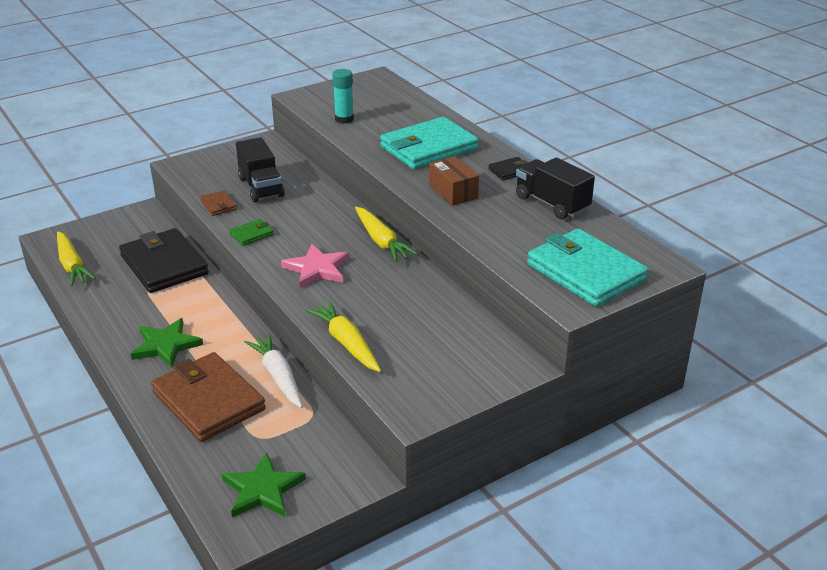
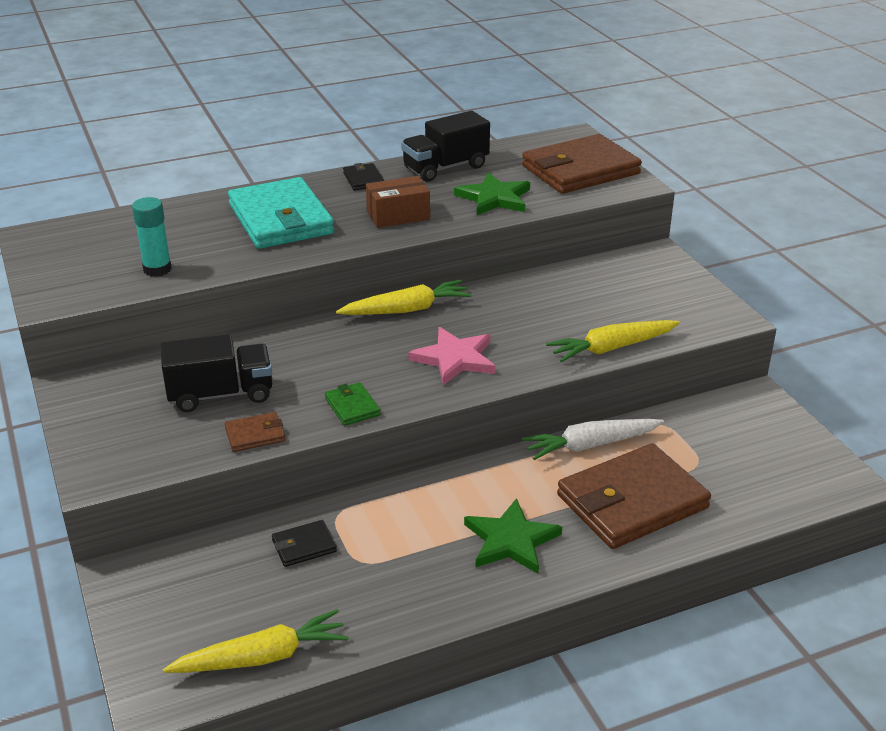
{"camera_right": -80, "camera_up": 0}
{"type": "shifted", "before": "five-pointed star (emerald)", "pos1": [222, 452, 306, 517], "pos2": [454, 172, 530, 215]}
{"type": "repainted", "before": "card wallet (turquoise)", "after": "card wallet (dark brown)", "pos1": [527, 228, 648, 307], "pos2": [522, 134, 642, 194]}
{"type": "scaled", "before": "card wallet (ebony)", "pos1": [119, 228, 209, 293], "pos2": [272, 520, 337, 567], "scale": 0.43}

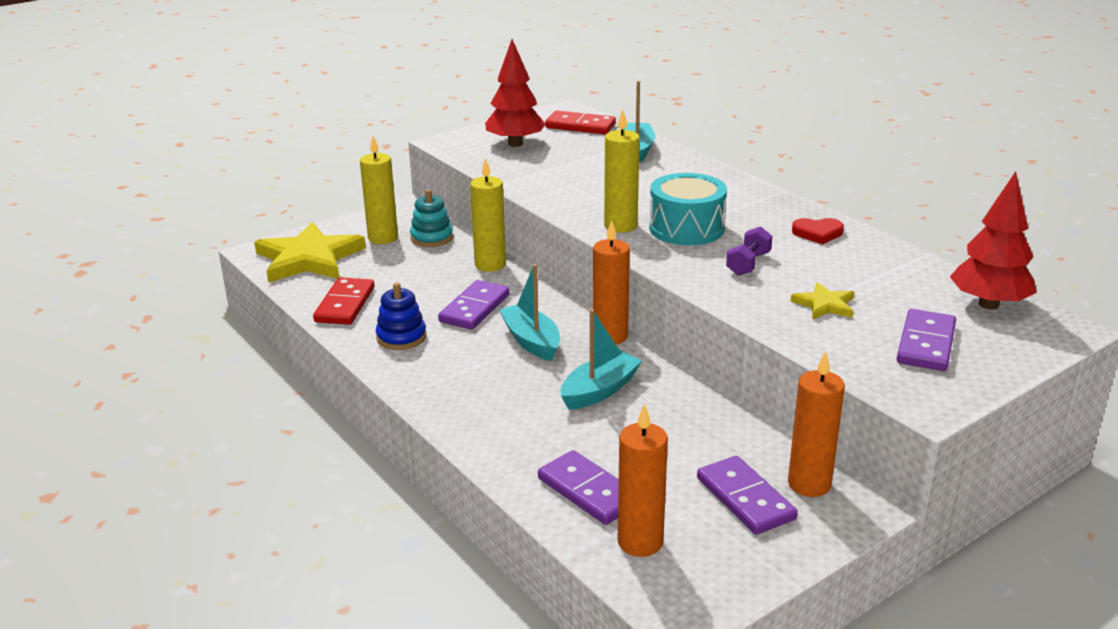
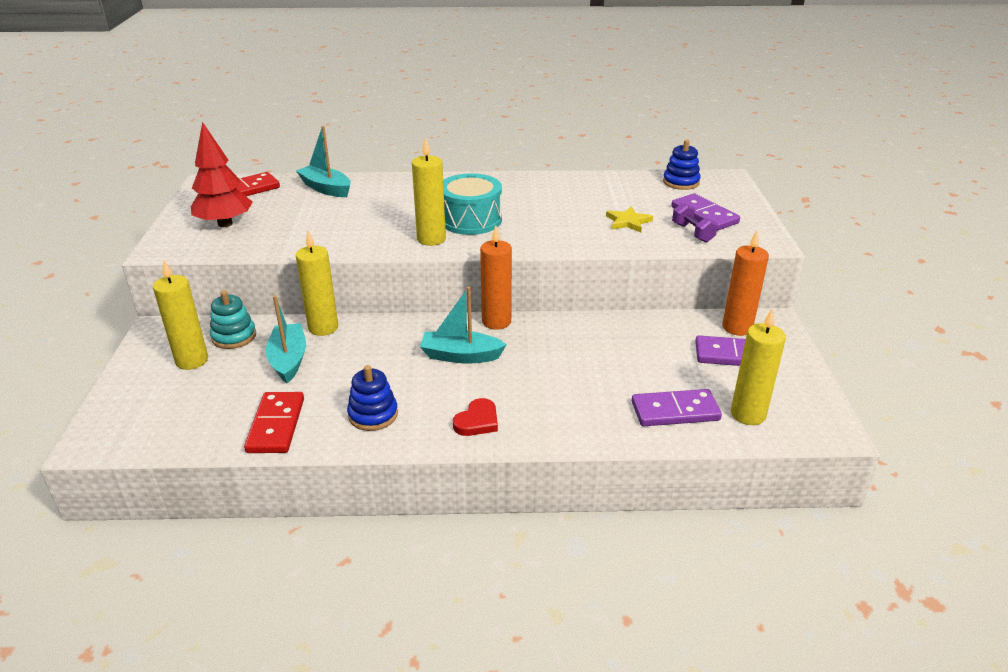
{"camera_right": -55, "camera_up": 5}
{"type": "gone", "before": "five-pointed star (yellow)", "pos1": [254, 222, 366, 283]}
{"type": "gone", "before": "domino tile (royal purple)", "pos1": [438, 280, 510, 330]}
{"type": "shifted", "before": "boat (turquoise)", "pos1": [561, 309, 642, 410], "pos2": [265, 295, 306, 383]}
{"type": "shifted", "before": "free weight (royal purple)", "pos1": [726, 226, 772, 276], "pos2": [672, 203, 718, 243]}
{"type": "shifted", "before": "heart shape (crimson)", "pos1": [792, 218, 844, 244], "pos2": [453, 398, 498, 436]}
{"type": "swapped", "before": "tree (crimson)", "after": "stacking rings (blue)", "pos1": [950, 171, 1037, 310], "pos2": [663, 140, 701, 190]}
{"type": "repainted", "before": "pillar candle (orange)", "after": "pillar candle (yellow)", "pos1": [618, 404, 668, 557], "pos2": [731, 308, 786, 425]}
{"type": "rotated", "before": "domino tile (crimson)", "pos1": [313, 277, 375, 325], "pos2": [244, 392, 304, 453], "turn": 45}

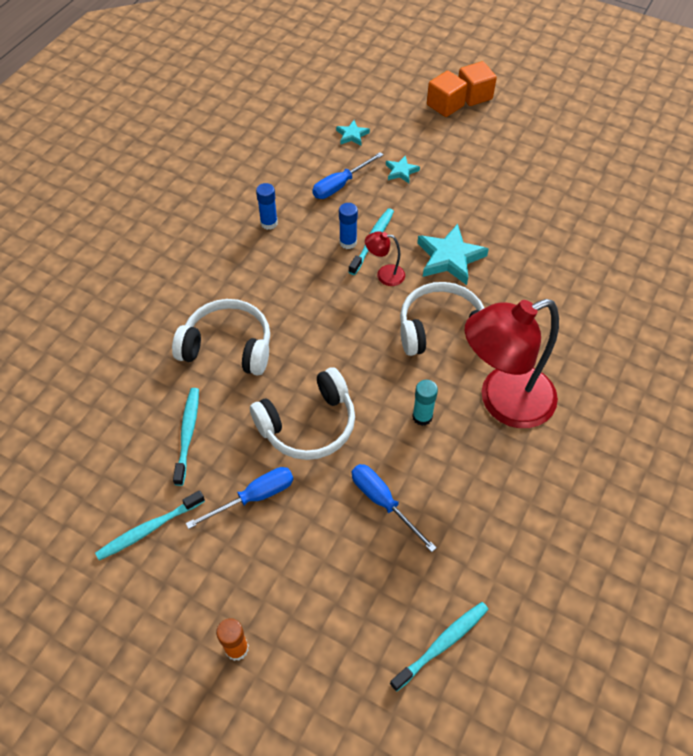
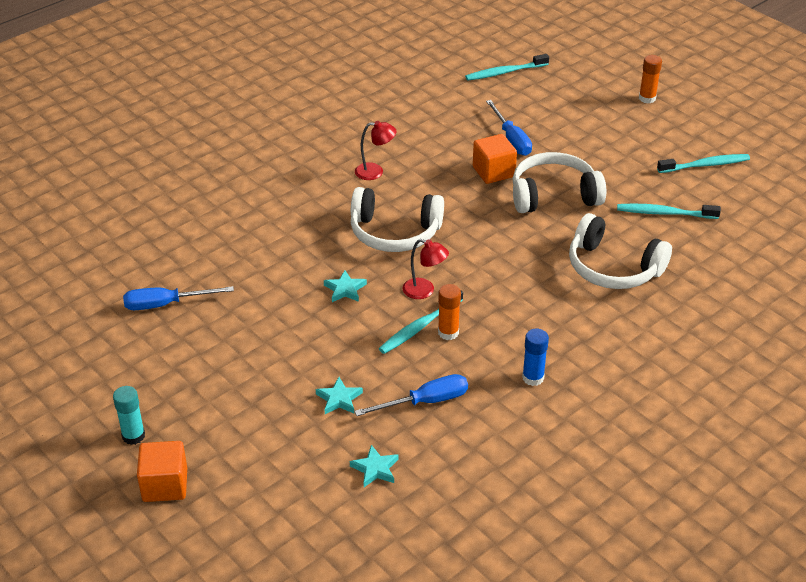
{"camera_right": -160, "camera_up": -15}
{"type": "shifted", "before": "flat screwdriver (blue)", "pos1": [186, 467, 293, 529], "pos2": [123, 286, 234, 310]}
{"type": "shifted", "before": "glue (turquoise)", "pos1": [412, 380, 438, 426], "pos2": [113, 386, 145, 445]}
{"type": "shifted", "before": "cube (orange)", "pos1": [427, 71, 468, 117], "pos2": [473, 134, 517, 184]}
{"type": "repainted", "before": "glue (blue)", "after": "glue (orange)", "pos1": [339, 203, 358, 249], "pos2": [438, 284, 461, 340]}
{"type": "rotated", "before": "dental brush (turquoise)", "pos1": [173, 388, 199, 486], "pos2": [617, 204, 721, 219], "turn": 75}
{"type": "scaled", "before": "five-pointed star (turquoise)", "pos1": [417, 224, 489, 285], "pos2": [324, 270, 367, 302], "scale": 0.53}
{"type": "scaled", "before": "desk lamp (crimson)", "pos1": [465, 299, 559, 428], "pos2": [355, 121, 397, 180], "scale": 0.41}

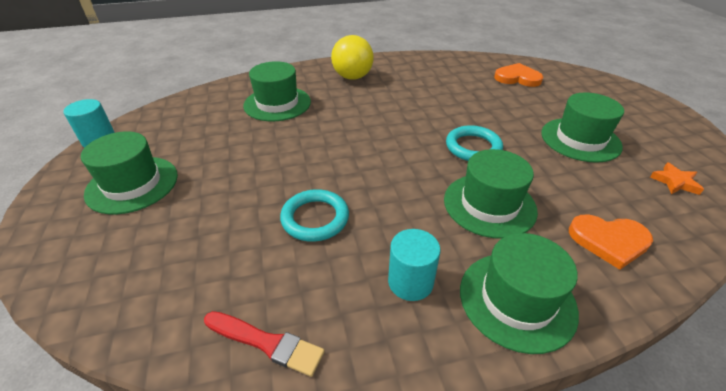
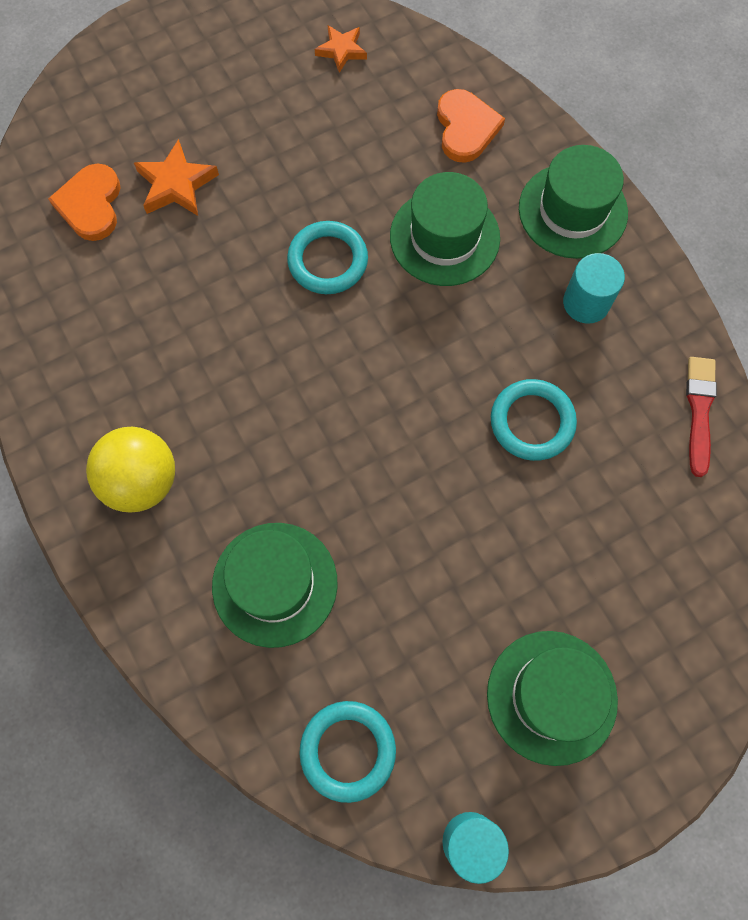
{"camera_right": -105, "camera_up": 30}
{"type": "gone", "before": "tall hat (emerald)", "pos1": [541, 93, 624, 163]}
{"type": "new", "after": "five-pointed star (orange)", "pos2": [134, 139, 219, 216]}
{"type": "new", "after": "ring (turquoise)", "pos2": [299, 701, 396, 803]}

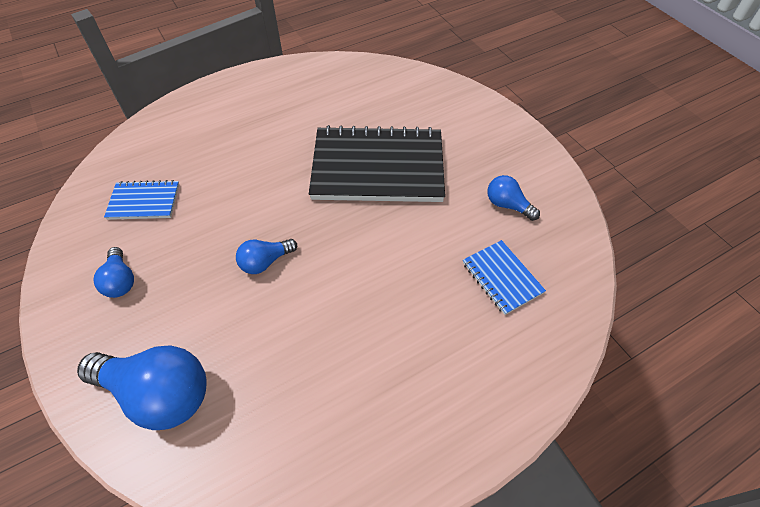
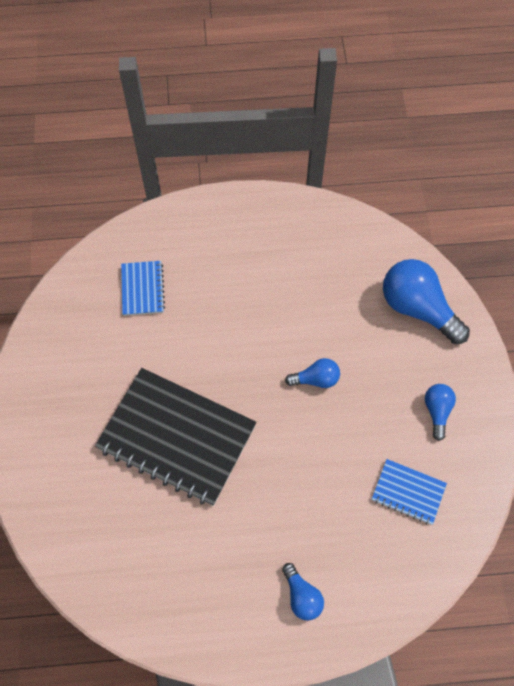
{"camera_right": -155, "camera_up": 10}
{"type": "shifted", "before": "bulb (blue)", "pos1": [487, 175, 540, 221], "pos2": [282, 563, 324, 621]}

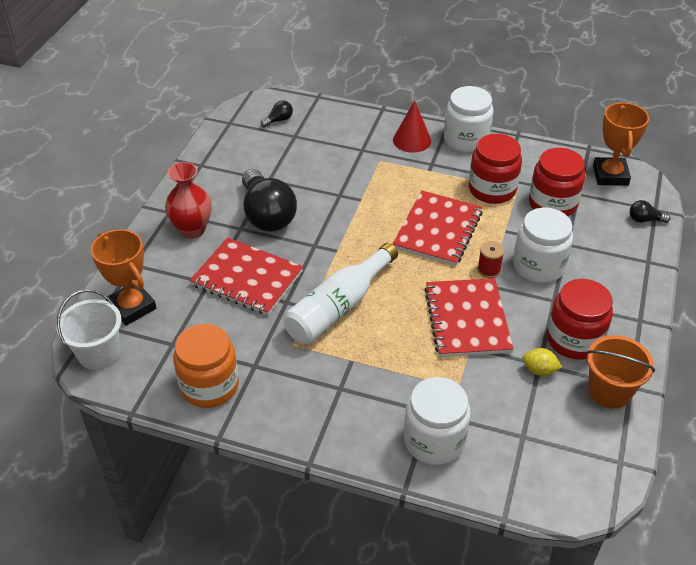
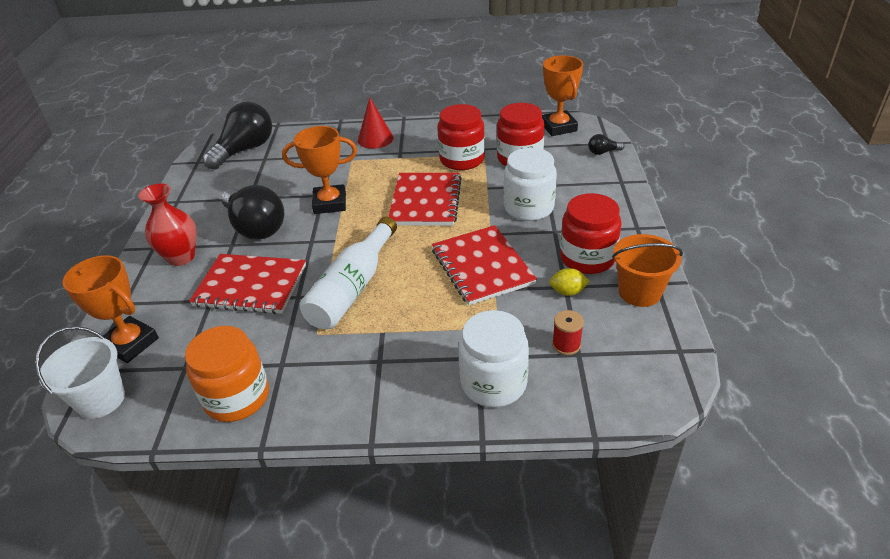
{"camera_right": -15, "camera_up": -5}
{"type": "gone", "before": "preserve jar (white)", "pos1": [444, 86, 493, 153]}
{"type": "new", "after": "award cup (orange)", "pos2": [282, 126, 357, 214]}
{"type": "shifted", "before": "bobbin (crimson)", "pos1": [477, 241, 504, 278], "pos2": [552, 310, 584, 355]}
{"type": "scaled", "before": "bulb (ebony)", "pos1": [260, 100, 293, 128], "pos2": [202, 102, 272, 170], "scale": 2.35}

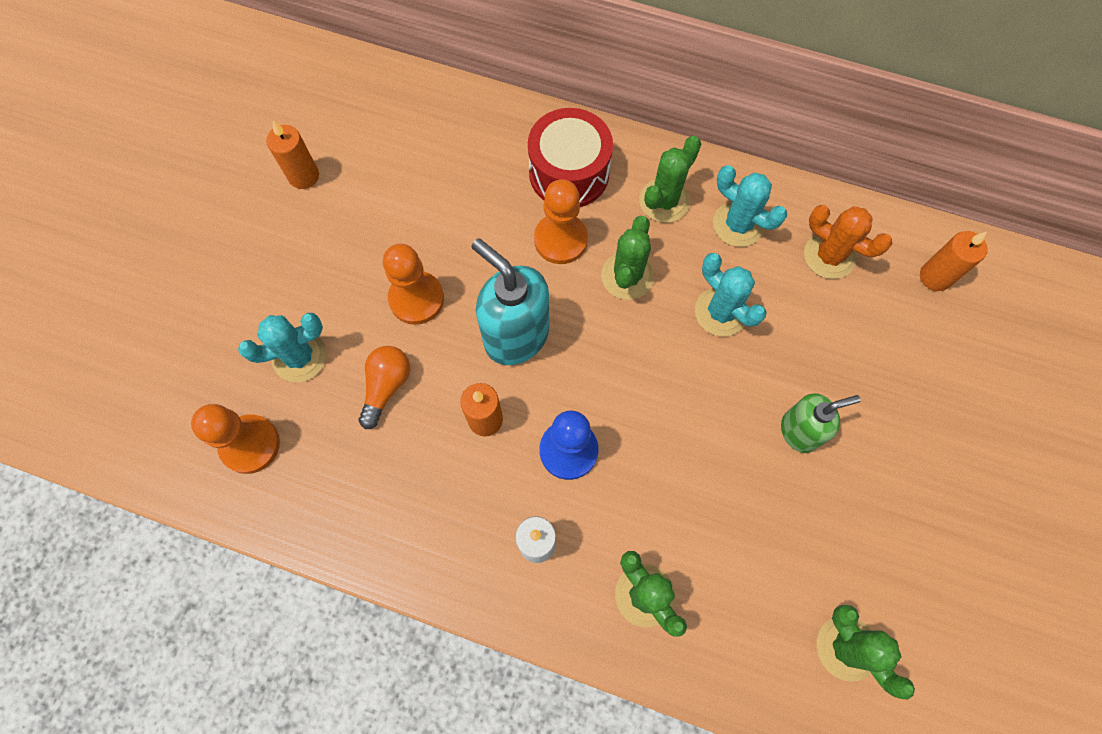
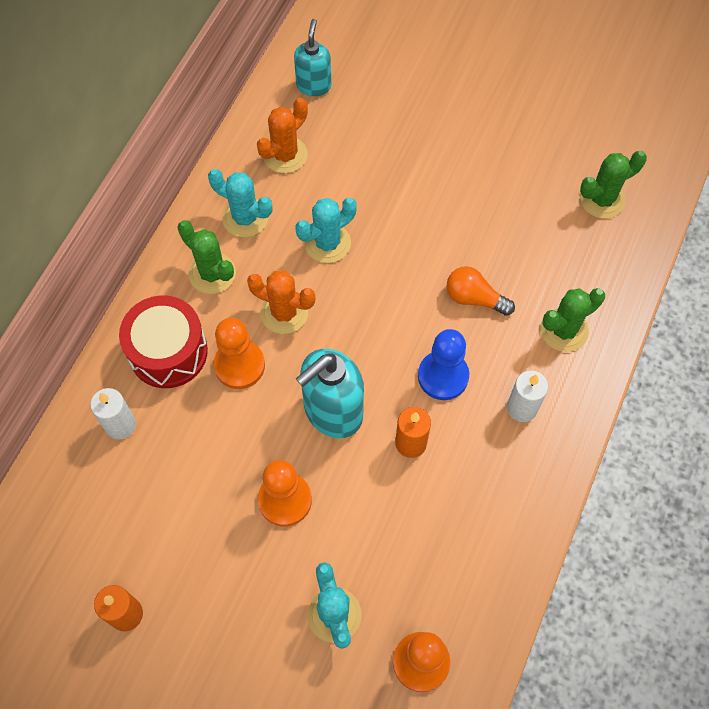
{"camera_right": -85, "camera_up": -5}
{"type": "gone", "before": "soap dispenser (emerald)", "pos1": [781, 393, 861, 453]}
{"type": "new", "after": "pillar candle (white)", "pos2": [90, 388, 136, 439]}
{"type": "shifted", "before": "bulb (orange)", "pos1": [358, 346, 410, 429], "pos2": [447, 266, 515, 316]}
{"type": "swapped", "before": "pillar candle (orange)", "after": "soap dispenser (turquoise)", "pos1": [920, 231, 988, 291], "pos2": [294, 19, 331, 96]}
{"type": "repainted", "before": "cactus (emerald)", "after": "cactus (orange)", "pos1": [601, 216, 654, 300], "pos2": [247, 271, 315, 334]}
{"type": "rotated", "before": "cactus (turquoise)", "pos1": [713, 165, 787, 247], "pos2": [208, 169, 273, 238], "turn": 75}

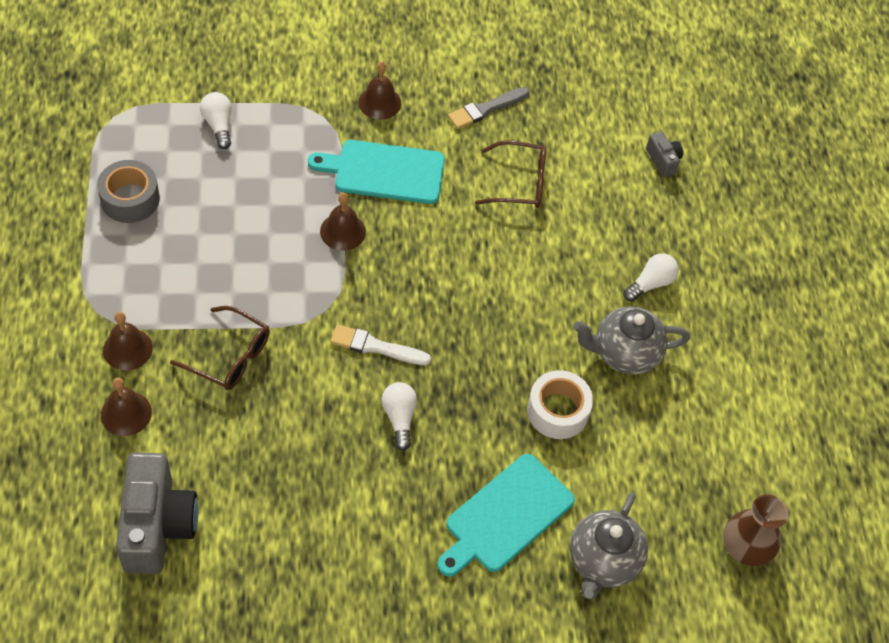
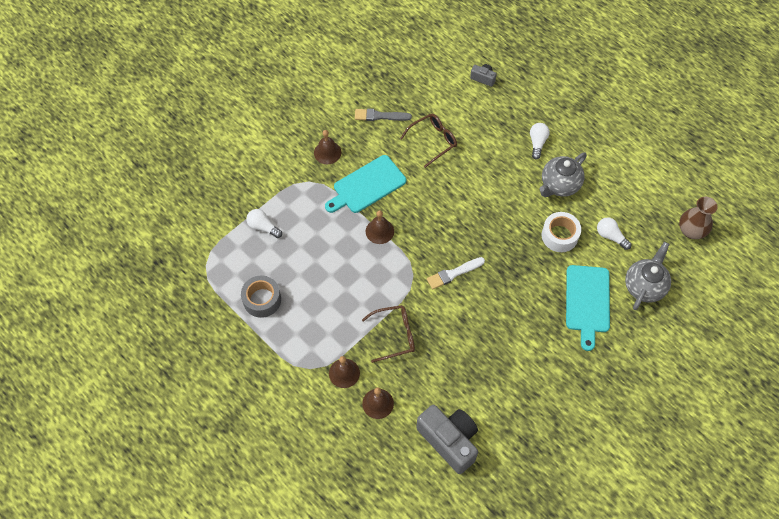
{"camera_right": -35, "camera_up": 5}
{"type": "shifted", "before": "bulb (white)", "pos1": [382, 382, 417, 451], "pos2": [597, 217, 631, 250]}
{"type": "rotated", "before": "brush (grey)", "pos1": [448, 87, 530, 129], "pos2": [355, 109, 412, 121], "turn": 75}
{"type": "rotated", "before": "tea pot (grey)", "pos1": [570, 493, 648, 600], "pos2": [625, 242, 671, 310], "turn": -135}

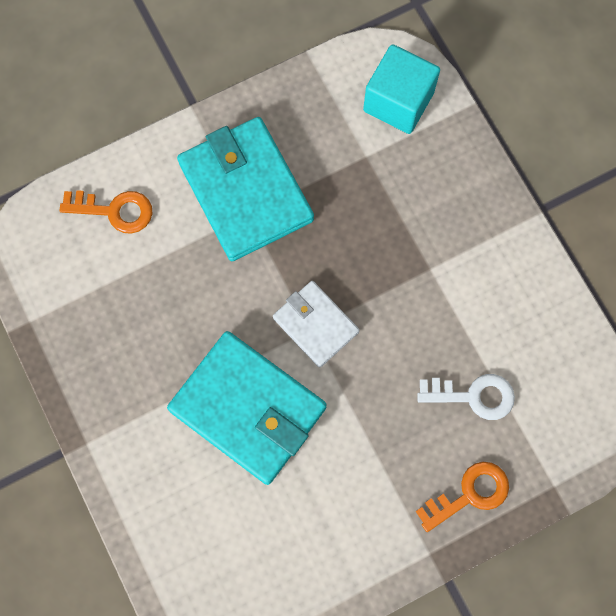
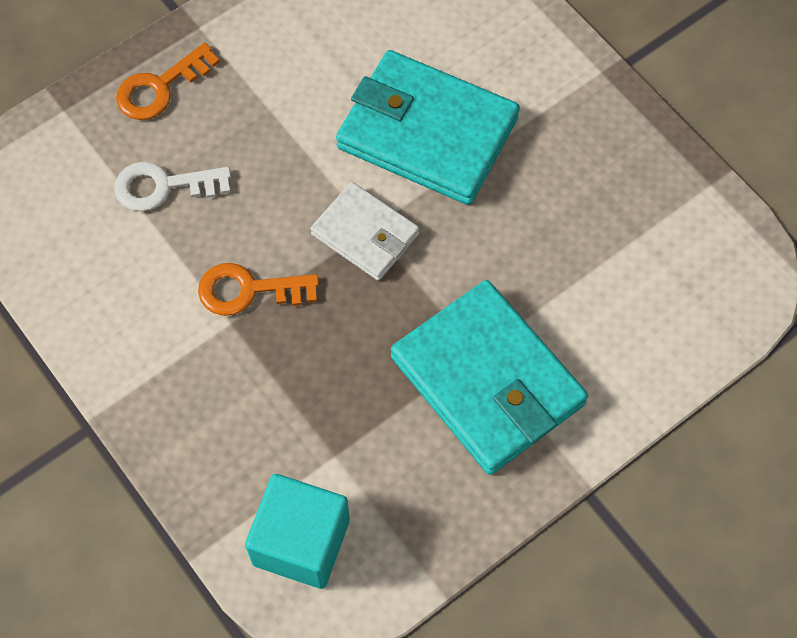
{"camera_right": 170, "camera_up": -10}
{"type": "shifted", "before": "key (orange)", "pos1": [59, 190, 153, 234], "pos2": [198, 263, 319, 316]}

